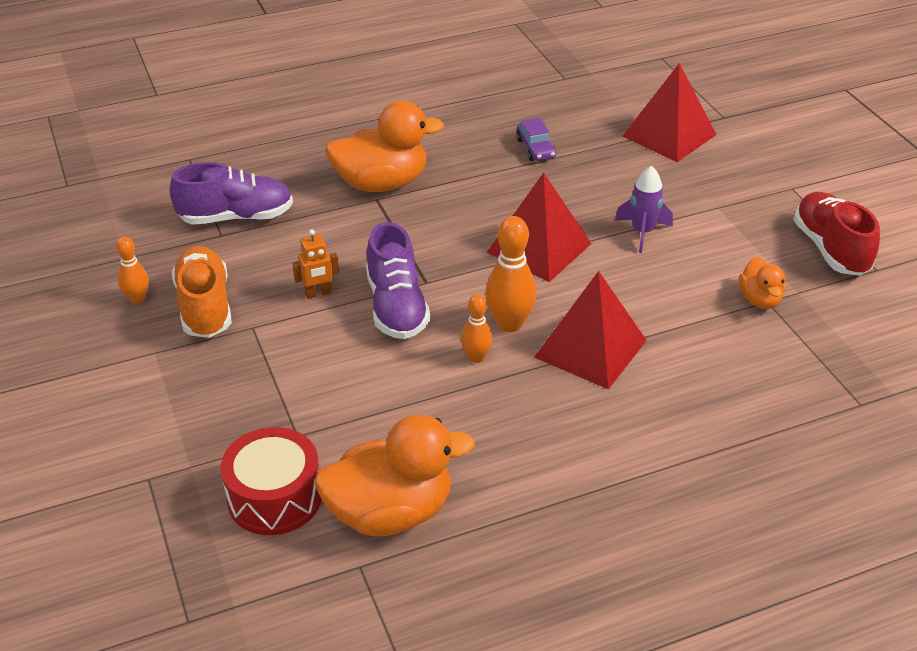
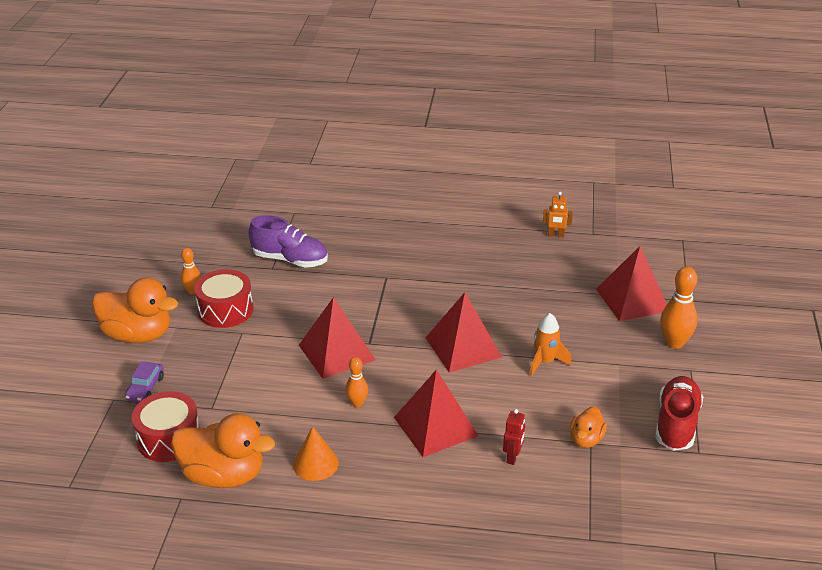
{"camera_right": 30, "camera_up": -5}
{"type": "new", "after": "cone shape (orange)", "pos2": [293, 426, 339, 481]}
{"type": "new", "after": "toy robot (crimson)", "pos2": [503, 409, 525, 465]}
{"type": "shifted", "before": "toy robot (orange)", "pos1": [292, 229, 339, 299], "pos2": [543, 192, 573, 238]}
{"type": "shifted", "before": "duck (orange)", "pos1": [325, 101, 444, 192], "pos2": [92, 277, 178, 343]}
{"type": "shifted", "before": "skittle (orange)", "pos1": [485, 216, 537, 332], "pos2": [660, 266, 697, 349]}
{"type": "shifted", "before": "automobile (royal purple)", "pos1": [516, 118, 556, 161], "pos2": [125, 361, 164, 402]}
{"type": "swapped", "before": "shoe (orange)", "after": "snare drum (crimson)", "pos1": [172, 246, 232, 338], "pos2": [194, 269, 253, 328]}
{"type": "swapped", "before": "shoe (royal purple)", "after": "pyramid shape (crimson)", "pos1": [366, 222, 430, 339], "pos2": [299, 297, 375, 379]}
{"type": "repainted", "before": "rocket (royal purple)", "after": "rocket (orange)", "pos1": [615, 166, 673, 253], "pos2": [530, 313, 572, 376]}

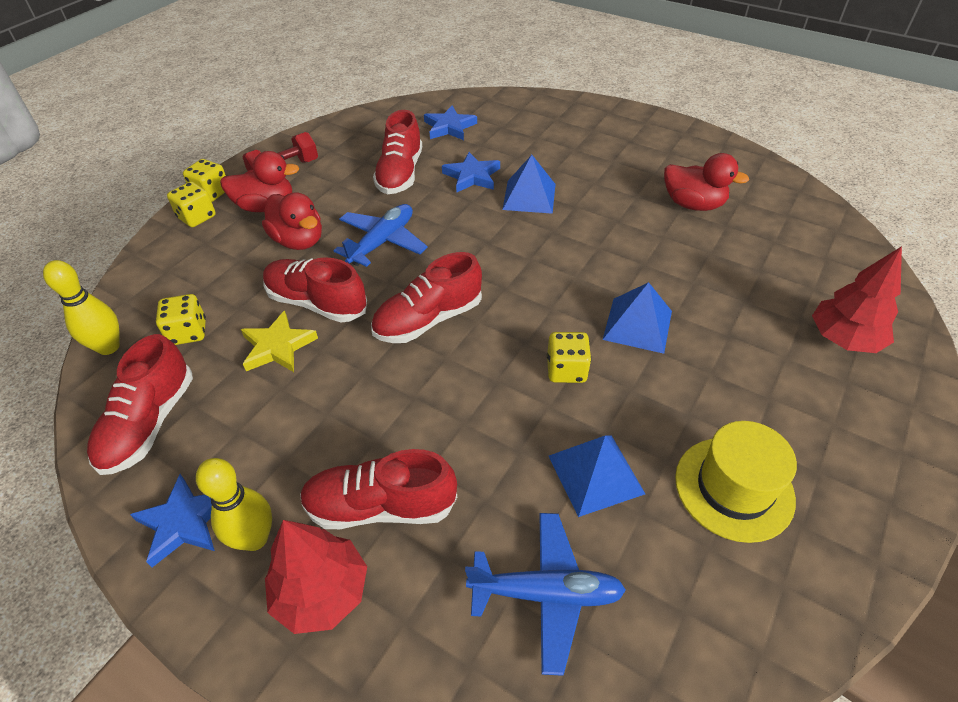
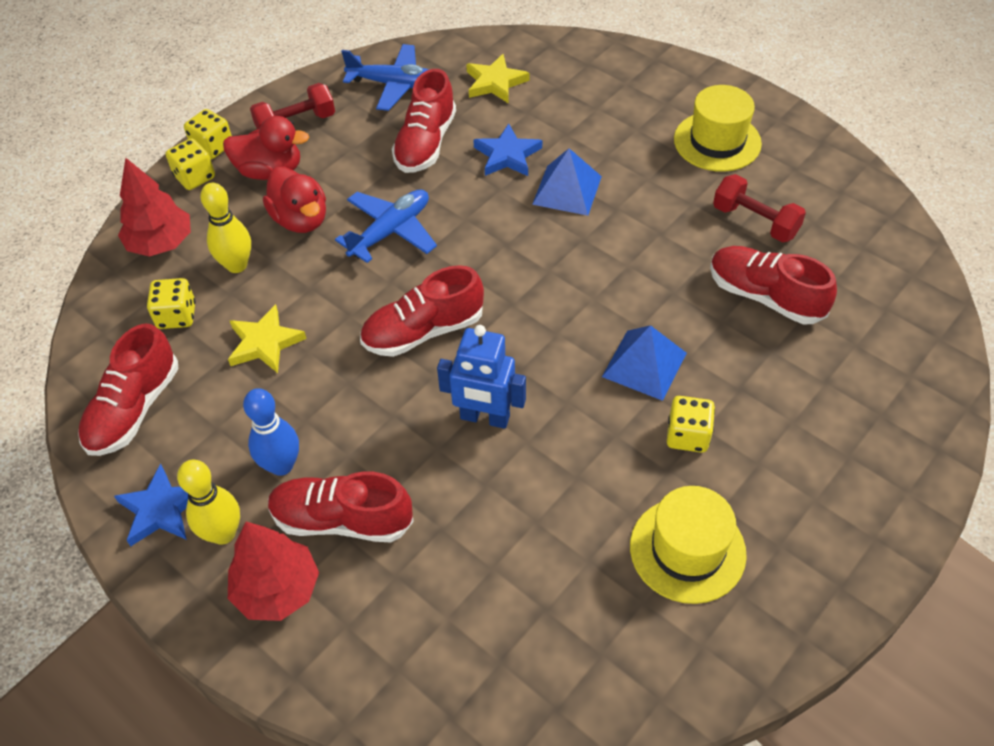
{"camera_right": 10, "camera_up": 5}
{"type": "gone", "before": "pyramid shape (blue)", "pos1": [549, 435, 645, 517]}
{"type": "new", "after": "skittle (blue)", "pos2": [243, 388, 299, 476]}
{"type": "new", "after": "toy robot (blue)", "pos2": [437, 325, 526, 429]}
{"type": "new", "after": "tall hat (yellow)", "pos2": [674, 85, 762, 172]}
{"type": "shifted", "before": "skittle (yellow)", "pos1": [43, 260, 120, 355], "pos2": [200, 183, 251, 273]}
{"type": "shifted", "before": "shoe (crimson)", "pos1": [263, 257, 367, 322], "pos2": [710, 246, 837, 324]}
{"type": "shifted", "before": "toy plane (blue)", "pos1": [465, 513, 626, 676], "pos2": [341, 44, 429, 111]}
{"type": "shifted", "before": "game die (yellow)", "pos1": [547, 332, 591, 383], "pos2": [667, 396, 715, 453]}
{"type": "shifted", "before": "tree (crimson)", "pos1": [812, 246, 902, 353], "pos2": [118, 158, 191, 257]}
{"type": "swapped", "before": "duck (crimson)", "after": "free weight (crimson)", "pos1": [664, 153, 749, 211], "pos2": [713, 174, 806, 243]}
{"type": "repainted", "before": "five-pointed star (blue)", "after": "five-pointed star (yellow)", "pos1": [424, 106, 477, 140], "pos2": [466, 54, 529, 103]}

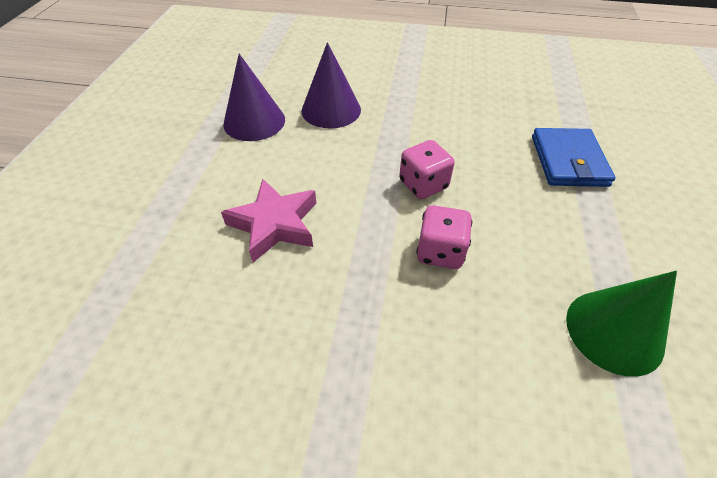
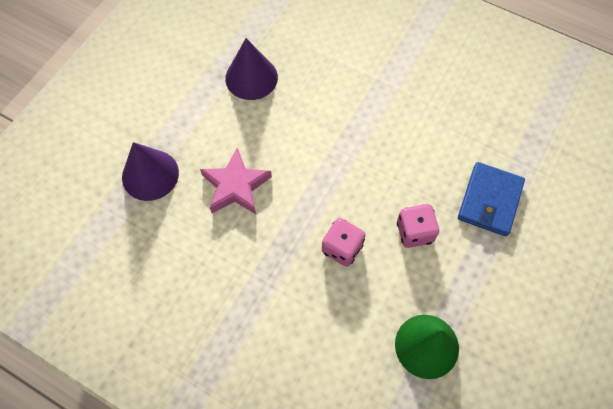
{"camera_right": 20, "camera_up": 15}
{"type": "shifted", "before": "cone shape (royal purple)", "pos1": [302, 42, 361, 128], "pos2": [122, 142, 179, 201]}
{"type": "shifted", "before": "game die (pink)", "pos1": [399, 140, 455, 199], "pos2": [397, 204, 439, 248]}

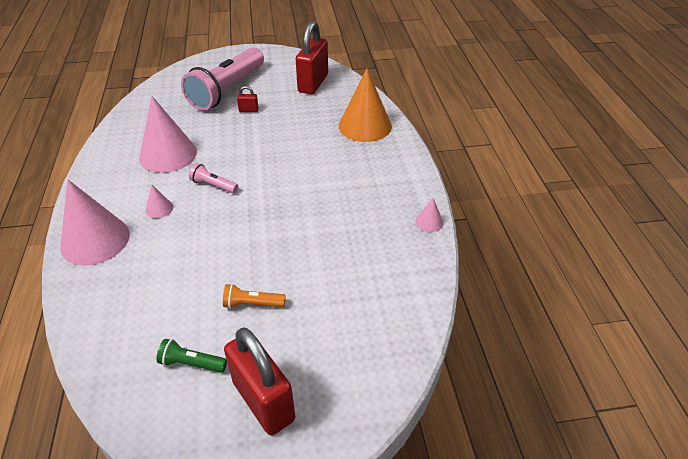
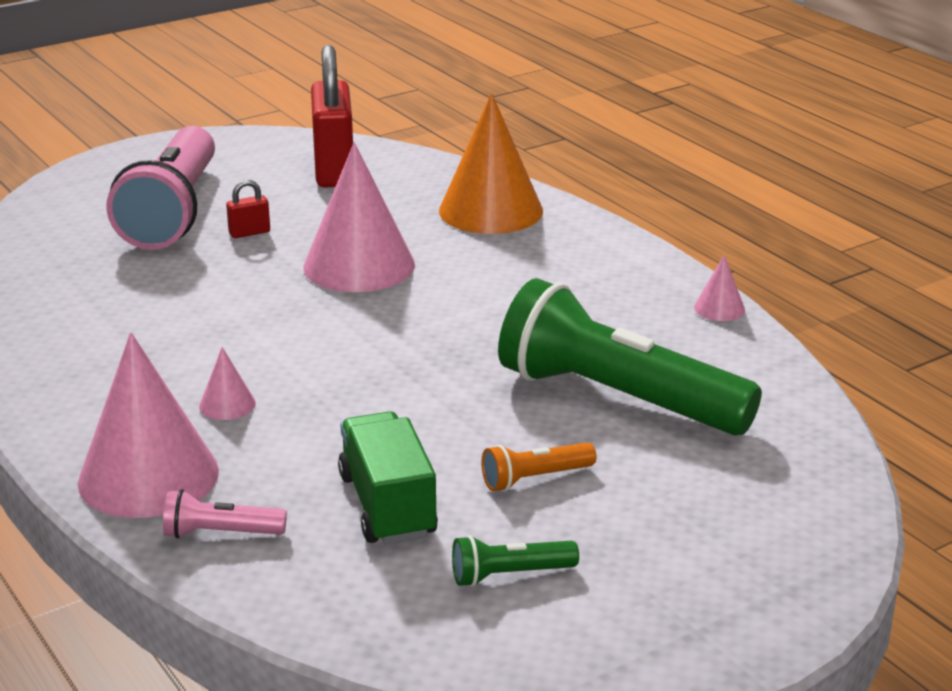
{"camera_right": -25, "camera_up": -15}
{"type": "gone", "before": "small lock (crimson)", "pos1": [224, 327, 295, 435]}
{"type": "new", "after": "truck (emerald)", "pos2": [338, 411, 438, 545]}
{"type": "new", "after": "pocket torch (emerald)", "pos2": [498, 278, 762, 435]}
{"type": "shifted", "before": "cone shape (pink)", "pos1": [139, 96, 197, 173], "pos2": [303, 142, 415, 292]}
{"type": "shifted", "before": "pocket torch (pink)", "pos1": [189, 163, 238, 193], "pos2": [163, 489, 287, 538]}

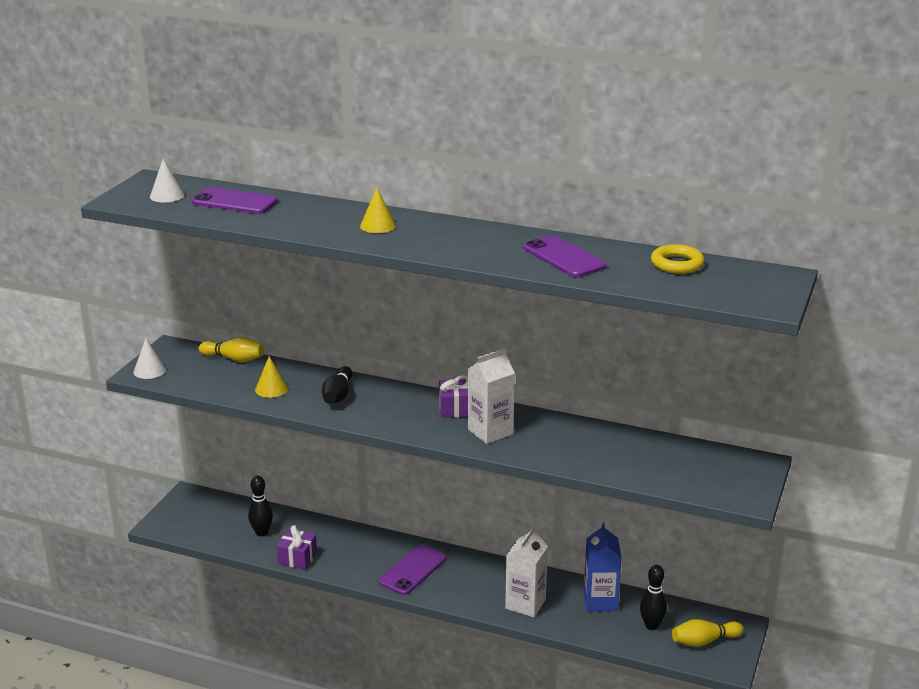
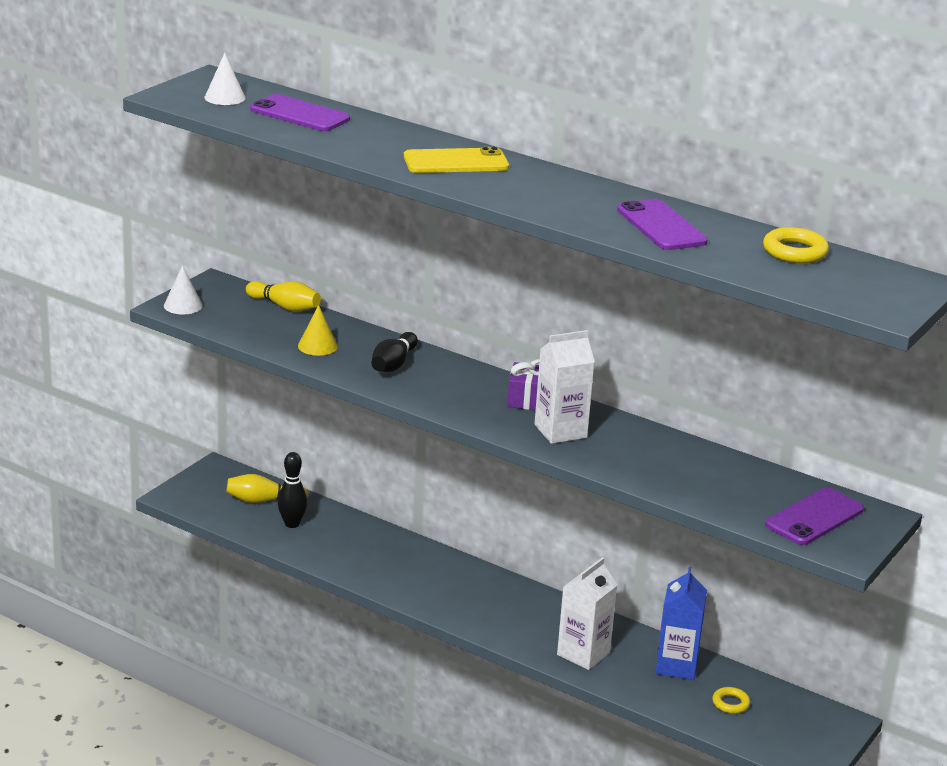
{"camera_right": 10, "camera_up": 0}
{"type": "gone", "before": "present (royal purple)", "pos1": [277, 525, 317, 570]}
{"type": "shifted", "before": "smartphone (royal purple)", "pos1": [379, 545, 446, 595], "pos2": [765, 487, 864, 545]}
{"type": "shifted", "before": "skittle (yellow)", "pos1": [672, 619, 744, 647], "pos2": [226, 474, 308, 503]}
{"type": "swapped", "before": "cone shape (yellow)", "after": "smartphone (yellow)", "pos1": [360, 188, 396, 233], "pos2": [404, 147, 509, 173]}
{"type": "swapped", "before": "skittle (ebony)", "after": "ring (yellow)", "pos1": [640, 565, 667, 630], "pos2": [712, 687, 750, 714]}

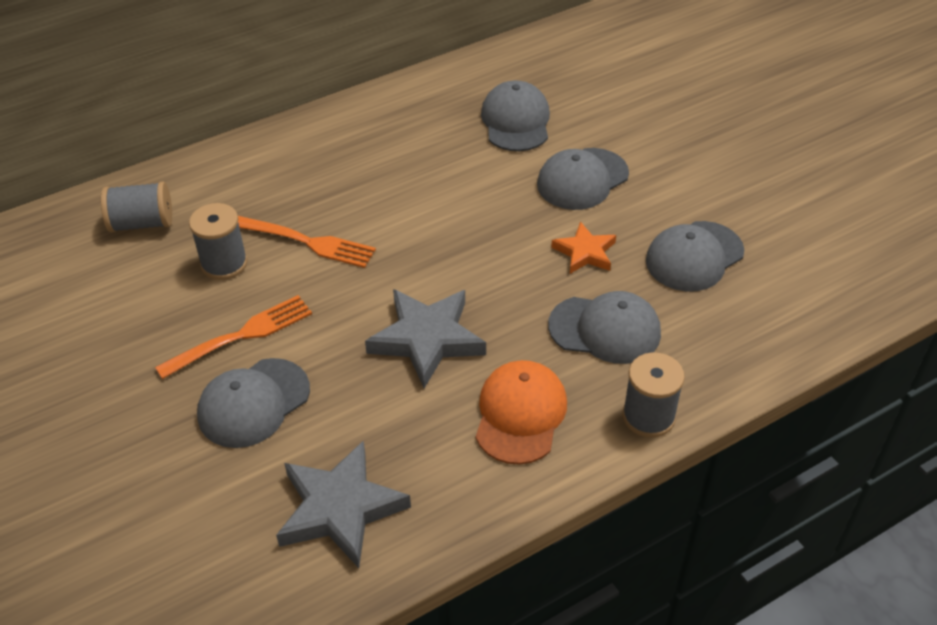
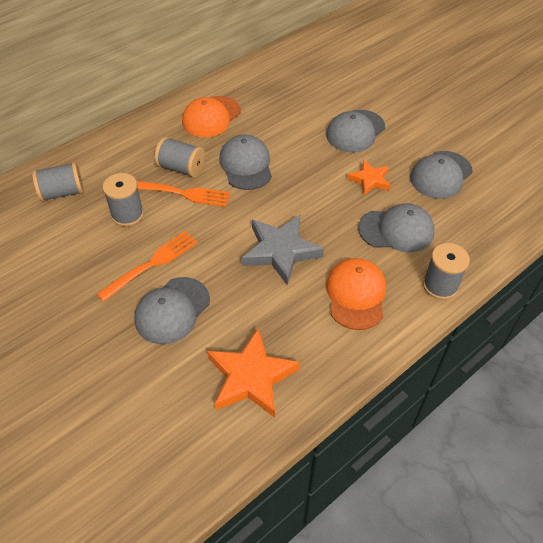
{"camera_right": -10, "camera_up": 5}
{"type": "new", "after": "bobbin (grey)", "pos2": [155, 137, 205, 178]}
{"type": "new", "after": "cap (orange)", "pos2": [182, 96, 241, 137]}
{"type": "shifted", "before": "cap (grey)", "pos1": [481, 81, 550, 151], "pos2": [219, 134, 272, 190]}
{"type": "repainted", "before": "five-pointed star (grey)", "after": "five-pointed star (orange)", "pos1": [276, 440, 411, 568], "pos2": [207, 328, 300, 418]}

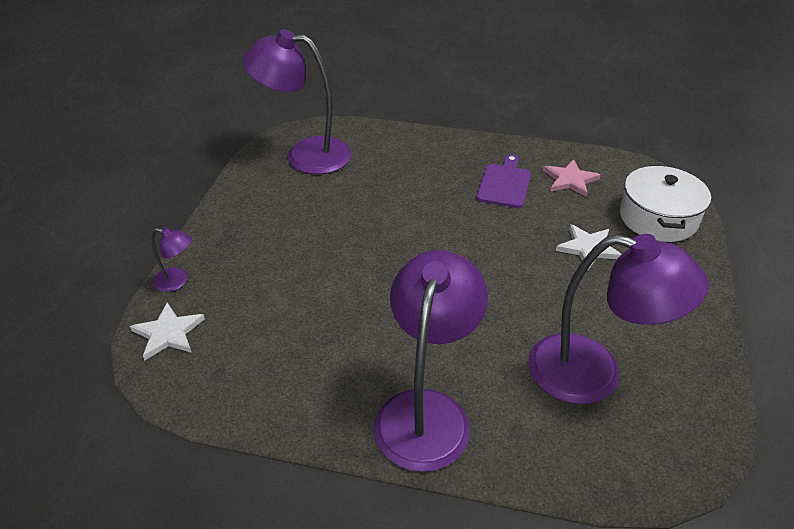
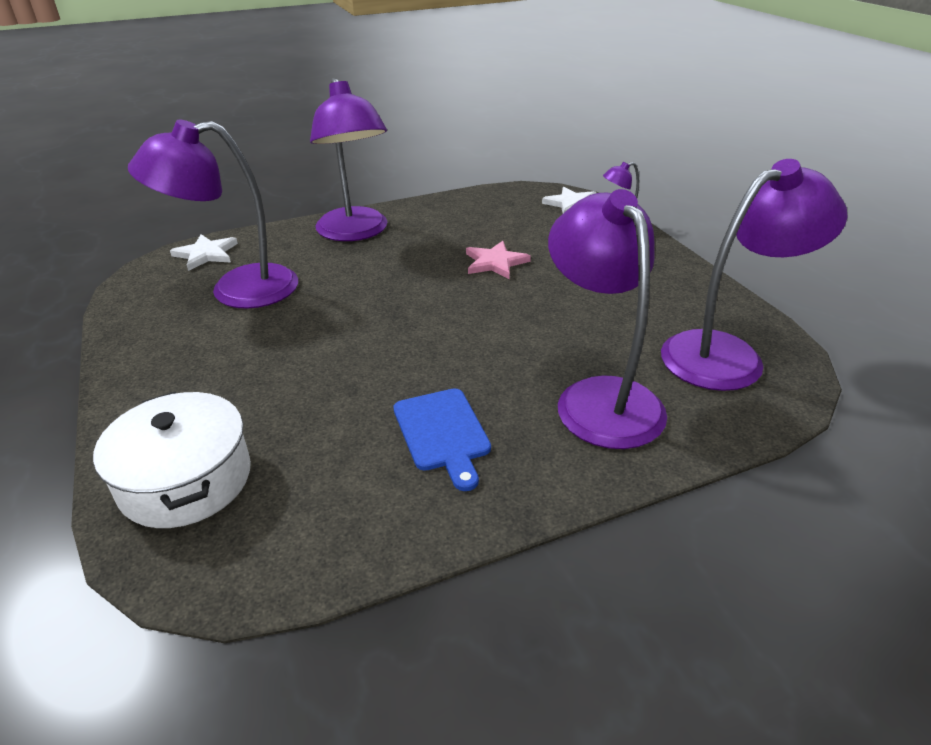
{"camera_right": 145, "camera_up": -5}
{"type": "new", "after": "desk lamp (royal purple)", "pos2": [548, 189, 667, 449]}
{"type": "shifted", "before": "five-pointed star (pink)", "pos1": [543, 159, 601, 197], "pos2": [466, 241, 531, 279]}
{"type": "shifted", "before": "five-pointed star (white)", "pos1": [556, 224, 622, 270], "pos2": [170, 234, 238, 271]}
{"type": "repainted", "before": "chopping board (royal purple)", "after": "chopping board (blue)", "pos1": [476, 154, 531, 208], "pos2": [393, 388, 491, 491]}

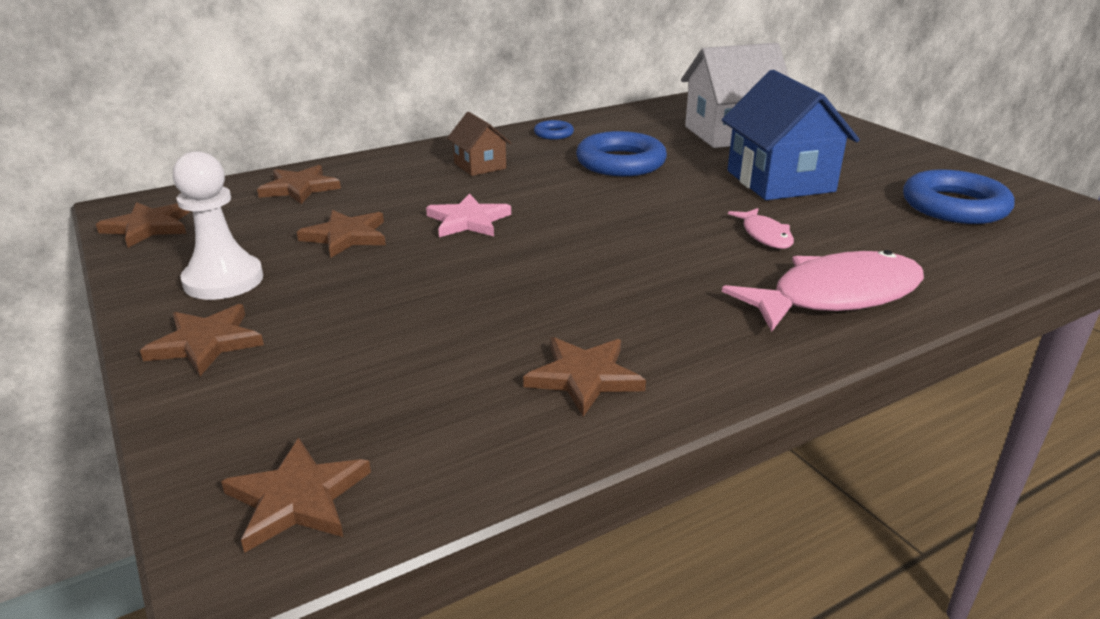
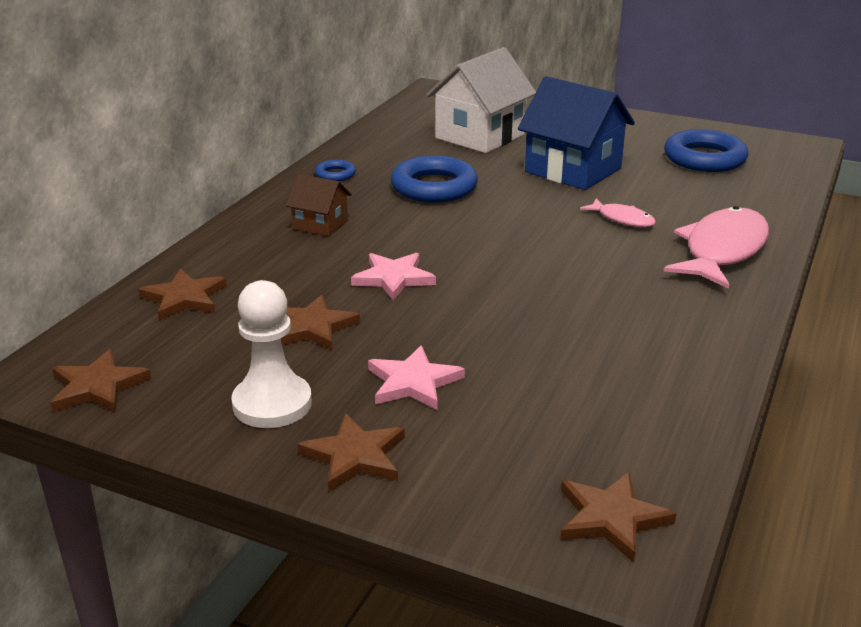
{"camera_right": -35, "camera_up": 0}
{"type": "gone", "before": "five-pointed star (dark brown)", "pos1": [523, 337, 646, 417]}
{"type": "new", "after": "five-pointed star (pink)", "pos2": [368, 345, 465, 410]}

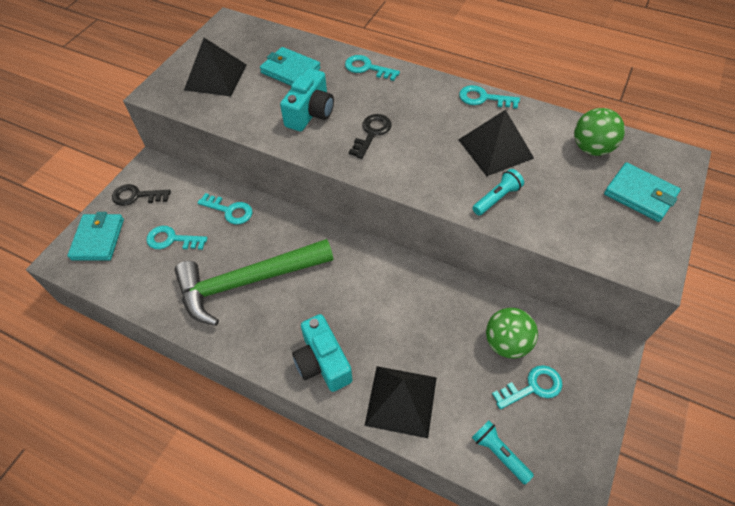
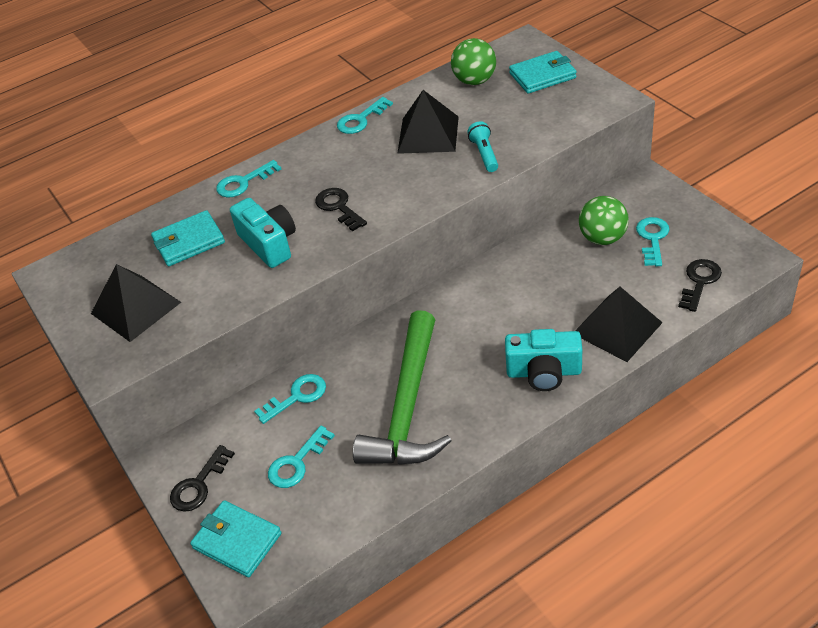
{"camera_right": -55, "camera_up": -10}
{"type": "swapped", "before": "pocket torch (turquoise)", "after": "key (ebony)", "pos1": [472, 421, 534, 484], "pos2": [678, 259, 722, 312]}

